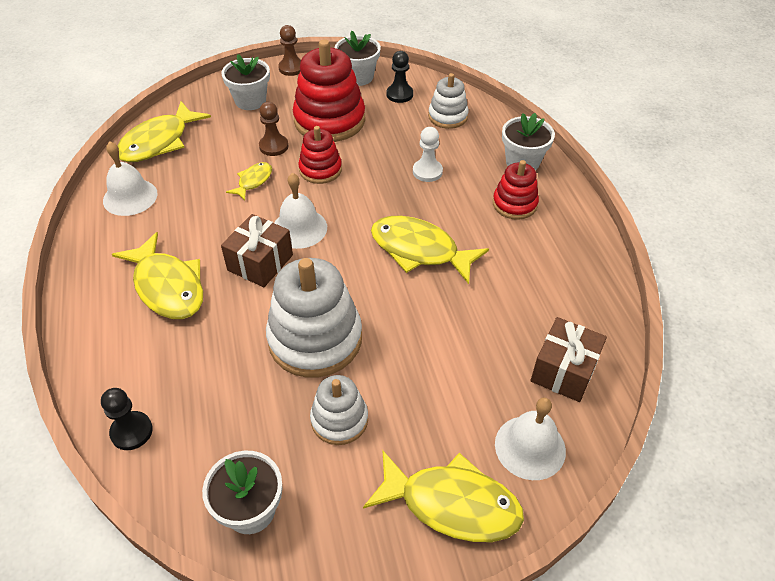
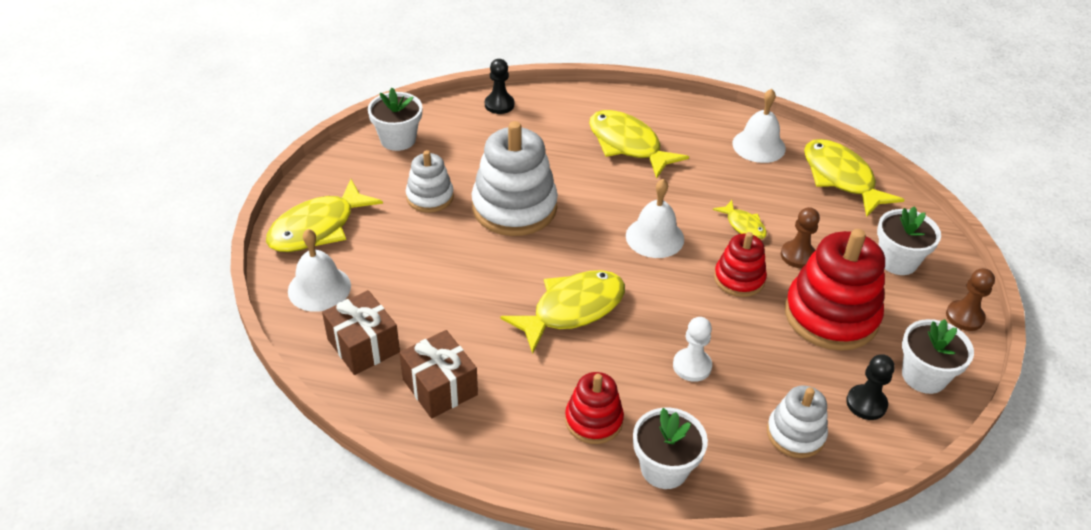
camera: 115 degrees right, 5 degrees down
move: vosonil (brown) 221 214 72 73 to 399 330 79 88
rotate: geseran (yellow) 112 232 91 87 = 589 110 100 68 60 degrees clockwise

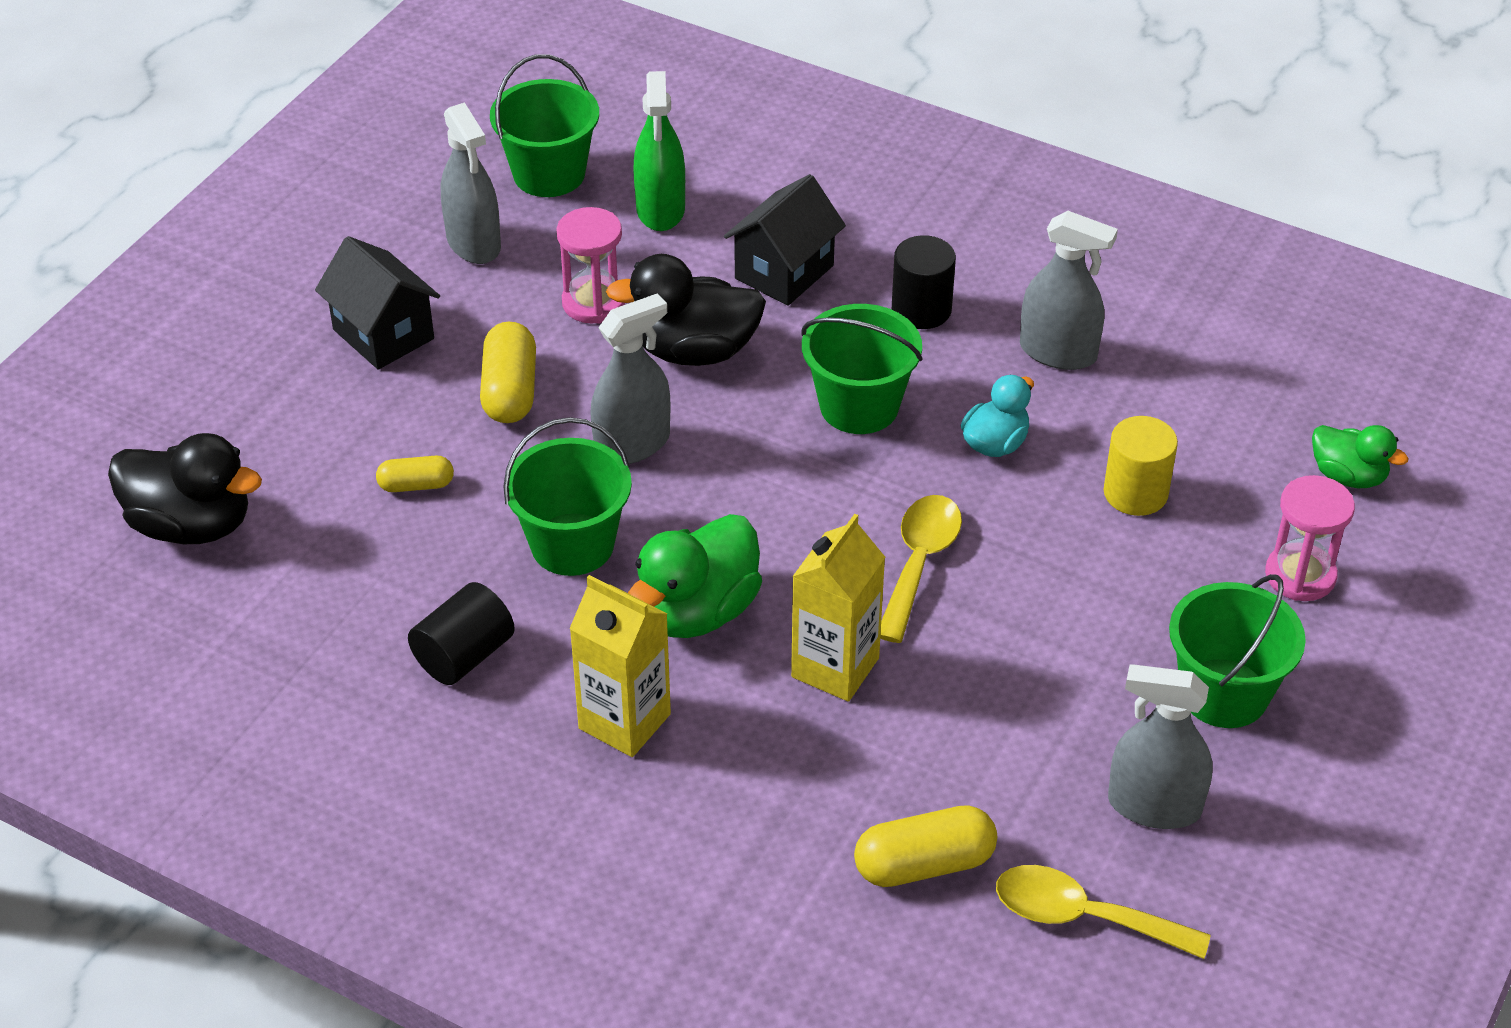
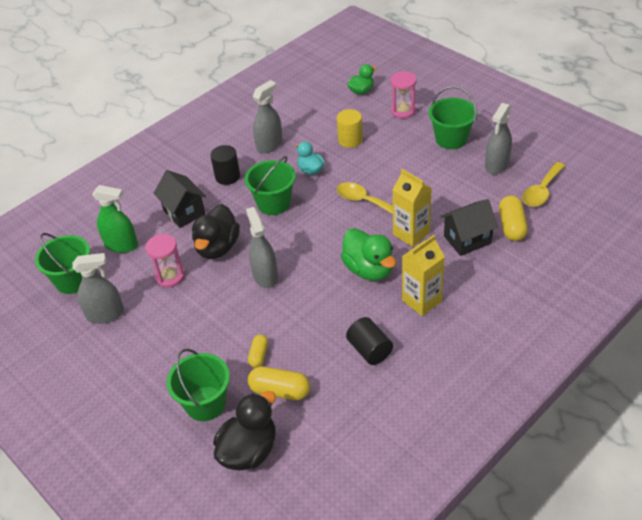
camera: 70 degrees left, 0 degrees up
move: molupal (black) 315 236 125 134 to 440 199 58 57; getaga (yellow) 480 322 56 101 to 248 366 62 34; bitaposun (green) 503 417 129 159 to 167 349 63 72

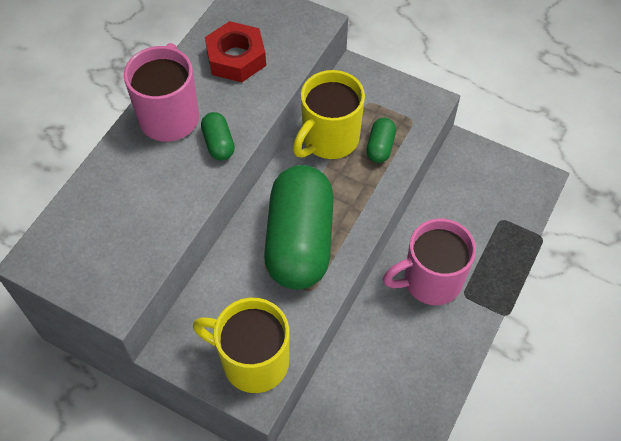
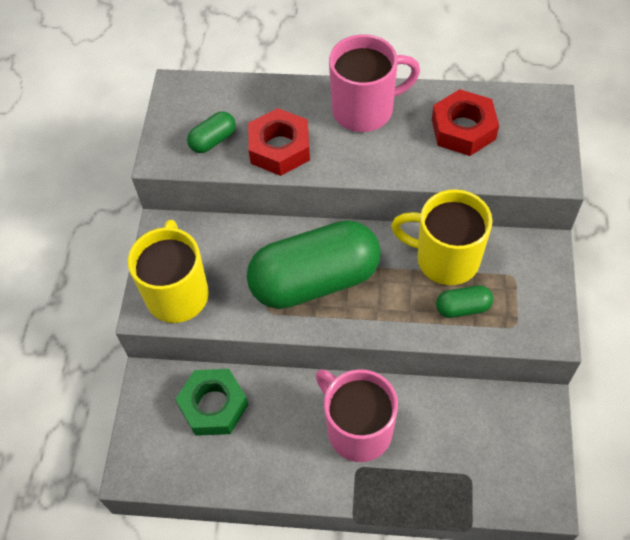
camera: 70 degrees right, 0 degrees up
insert: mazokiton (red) 248 108 62 68; mazokiton (green) 175 369 73 67
move: getaga (green) 201 112 34 49 to 187 111 49 42

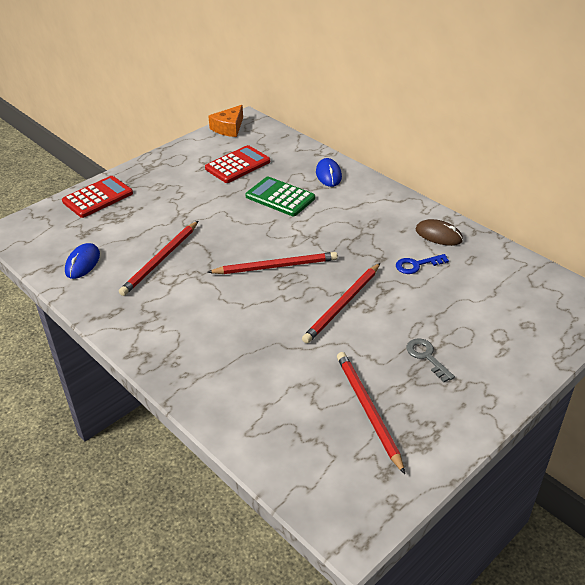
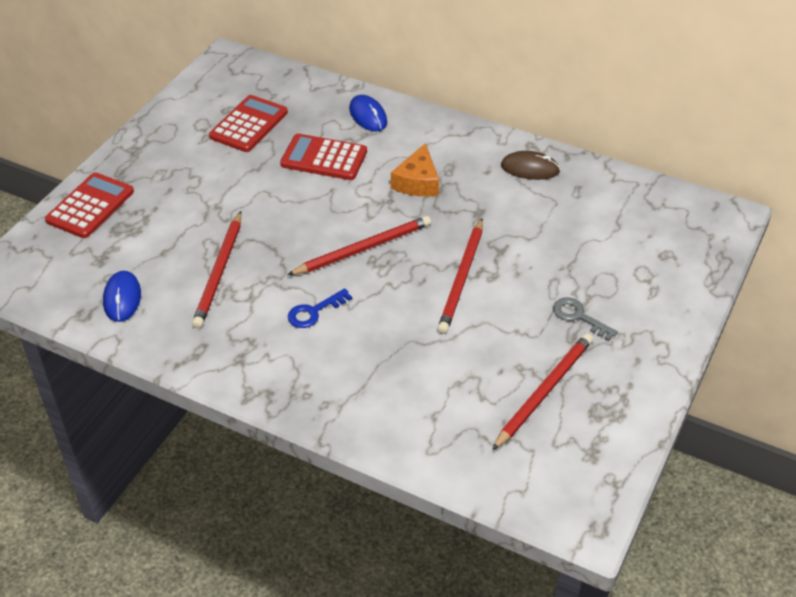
camera: 20 degrees left, 5 degrees up
move: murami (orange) 208 105 35 32 to 391 143 48 54; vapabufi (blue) 396 254 53 20 to 288 288 64 40
recolor: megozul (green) 245 177 70 39 to megozul (red) 280 134 87 46
rotate: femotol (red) 337 352 68 122 = 492 333 101 118 75 degrees clockwise

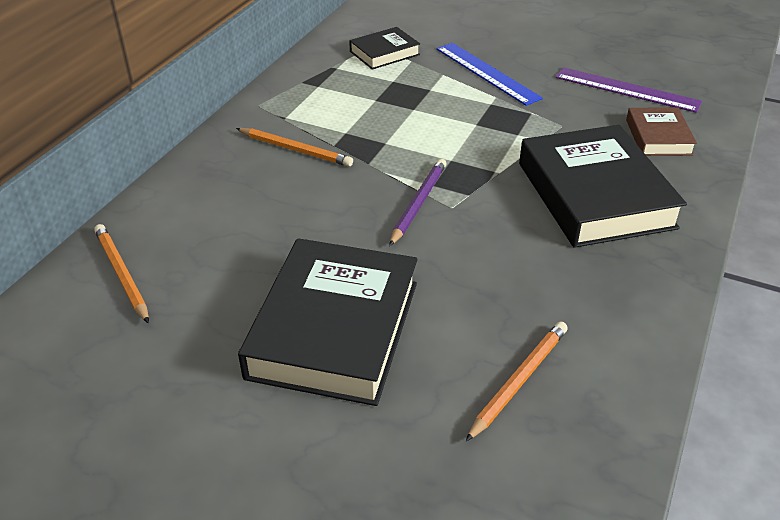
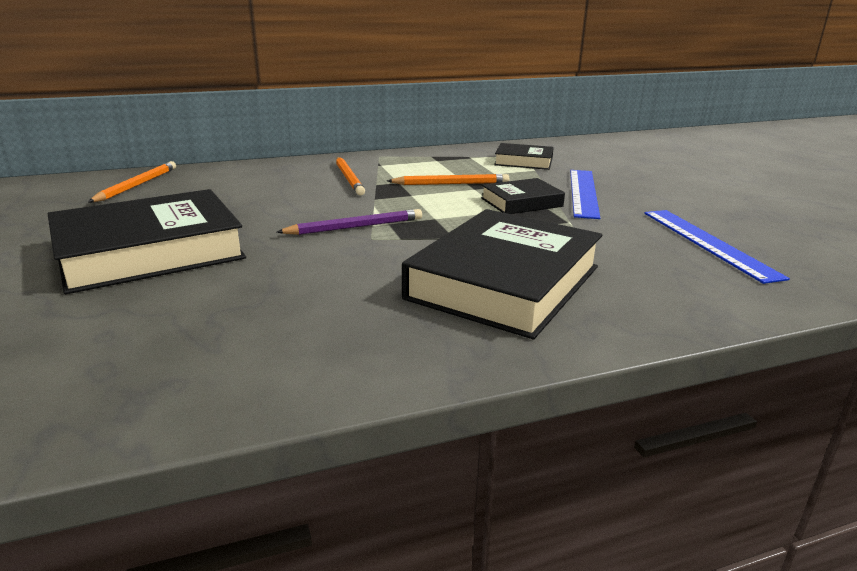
camera: 45 degrees right, 15 degrees down
delete: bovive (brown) 626 107 71 49
insert: bovive (black) 481 178 84 36
move: femotol (orange) 466 321 102 121 to 387 174 122 11
recolor: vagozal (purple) 556 67 146 46 to vagozal (blue) 644 210 146 74

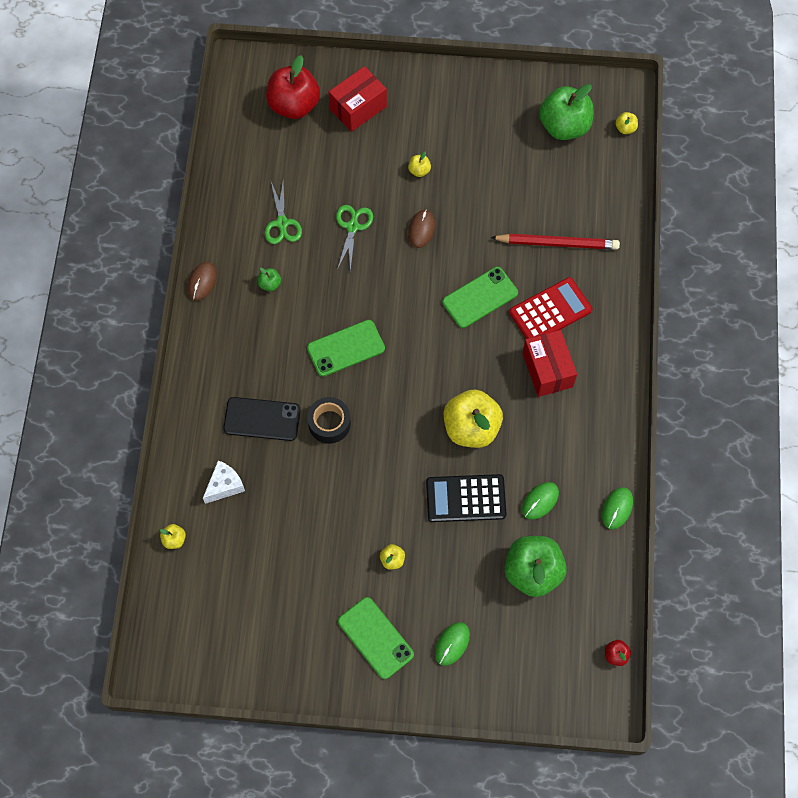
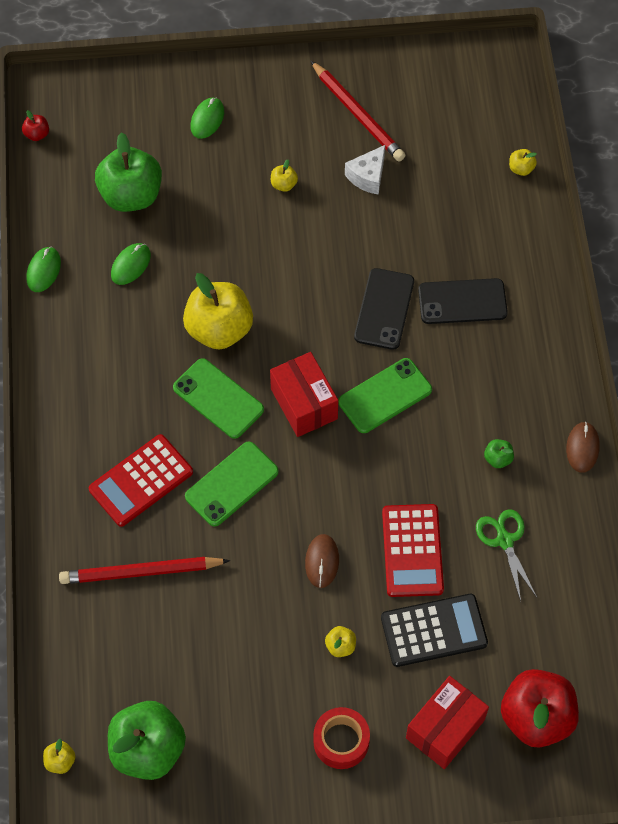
camera: 170 degrees right, 5 degrees down
insert: femotol (red) 311 61 95 101; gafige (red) 313 707 57 62
move: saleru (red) 523 330 54 67 to 270 352 68 85; murami (white) 203 460 42 44 to 345 145 40 50; megozul (black) 426 474 81 48 to 381 594 107 73; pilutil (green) 338 597 76 82 to 173 358 91 81
replace: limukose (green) 336 205 37 66 to megozul (red) 382 504 62 93; gafige (black) 307 397 44 47 to pilutil (black) 354 268 60 82

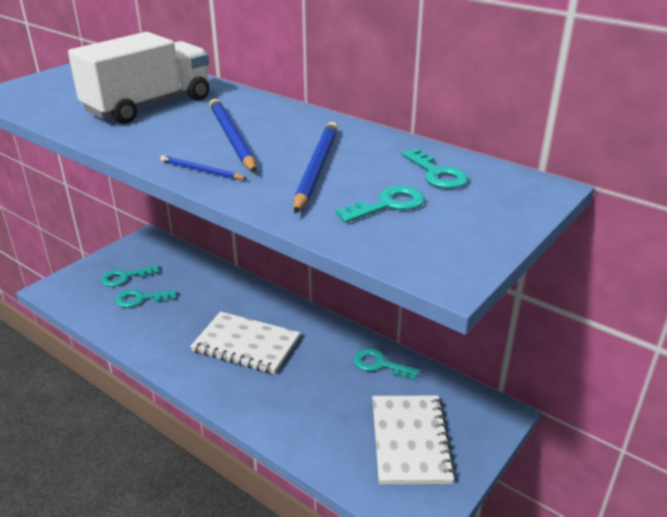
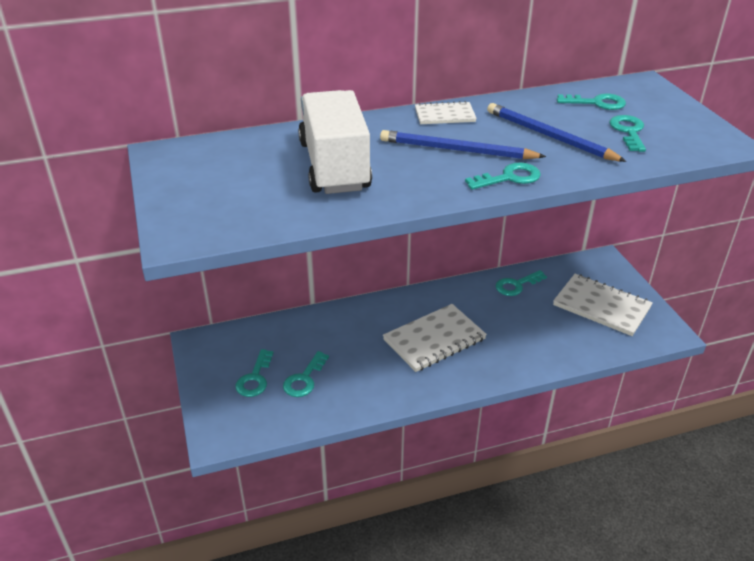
camera: 55 degrees left, 5 degrees up
insert: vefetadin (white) 415 101 62 23
replace: femotol (blue) 160 155 87 24 to vapabufi (turquoise) 465 163 76 27

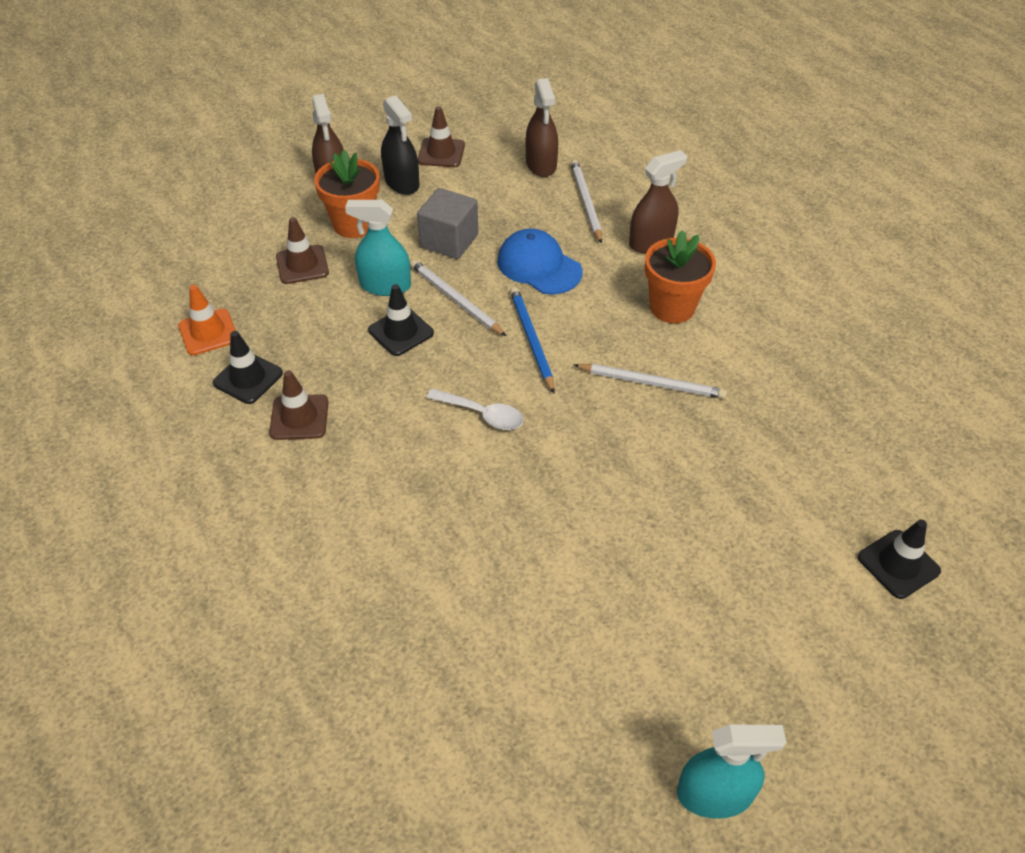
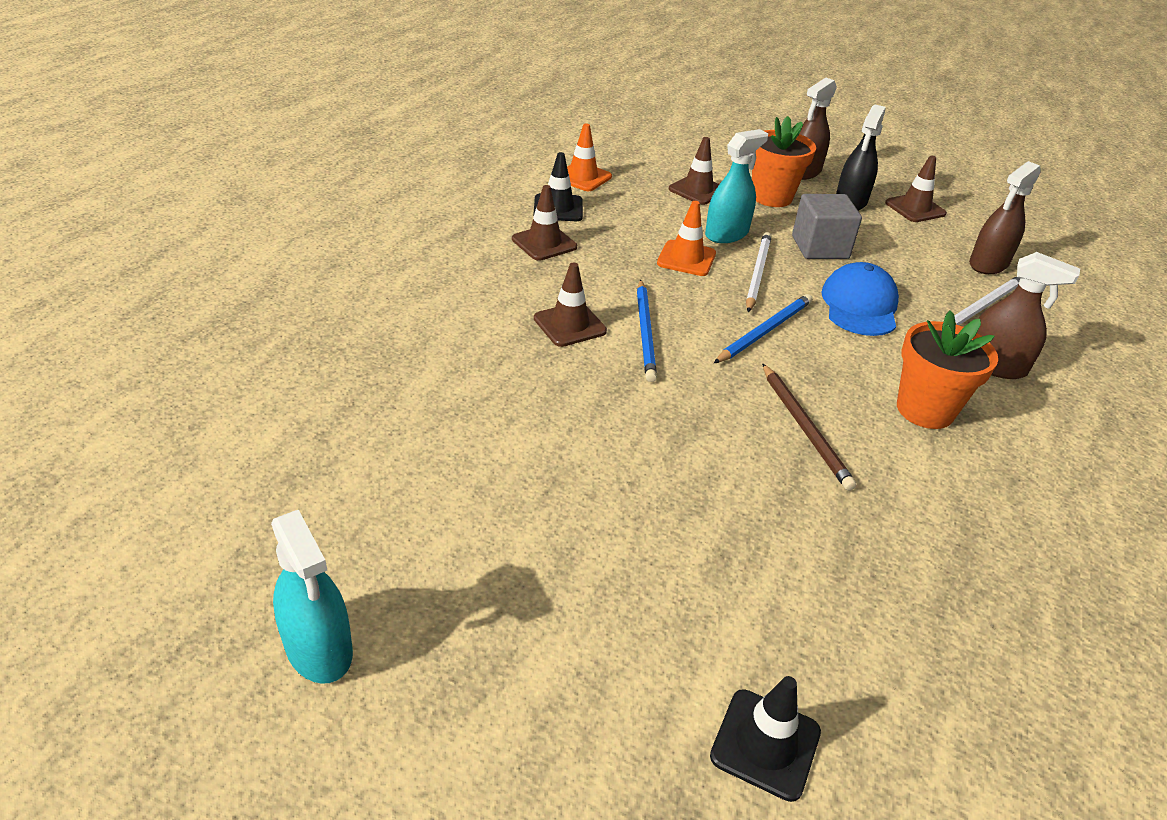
camera: 55 degrees right, 10 degrees down
insert: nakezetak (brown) 534 263 73 84
replace: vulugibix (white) 426 388 98 42 to femotol (blue) 637 280 20 102
recolor: nakezetak (black) 368 284 66 72 to nakezetak (orange) 657 201 59 75; femotol (white) 574 364 153 35 to femotol (brown) 762 363 95 128
rotate: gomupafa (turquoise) 345 200 66 96 = 705 129 63 114 75 degrees clockwise

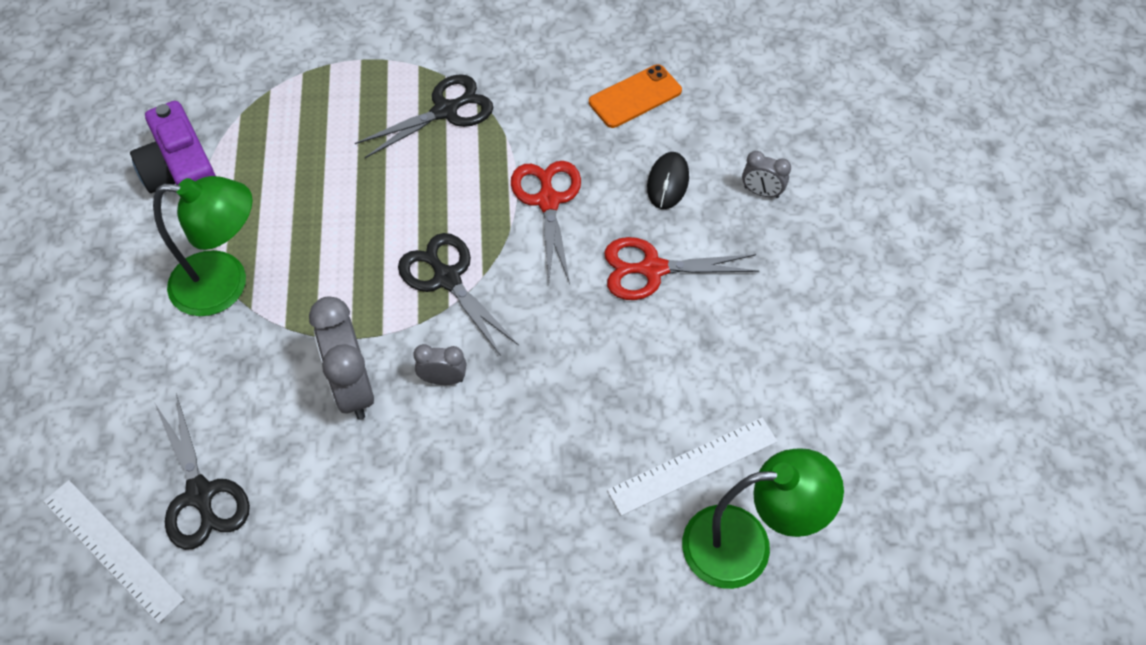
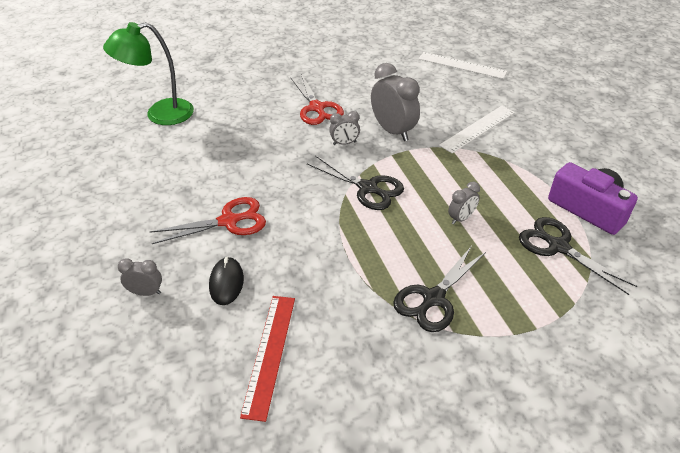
camera: 165 degrees right, 15 degrees down
delete: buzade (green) 153 176 99 140
insert: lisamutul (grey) 448 182 32 43
move: limukose (red) 511 161 70 123 to 290 74 54 51; limukose (black) 155 393 95 157 to 519 217 118 78; vagozal (white) 607 417 170 99 to 439 106 76 47
replace: pilutil (orange) 589 65 93 63 to vagozal (red) 240 296 55 126

